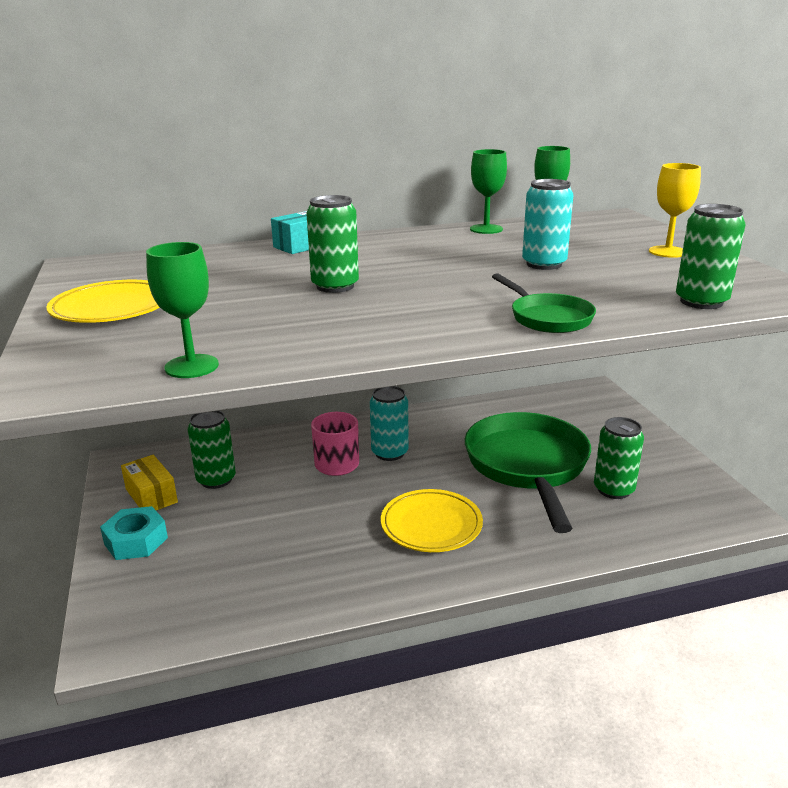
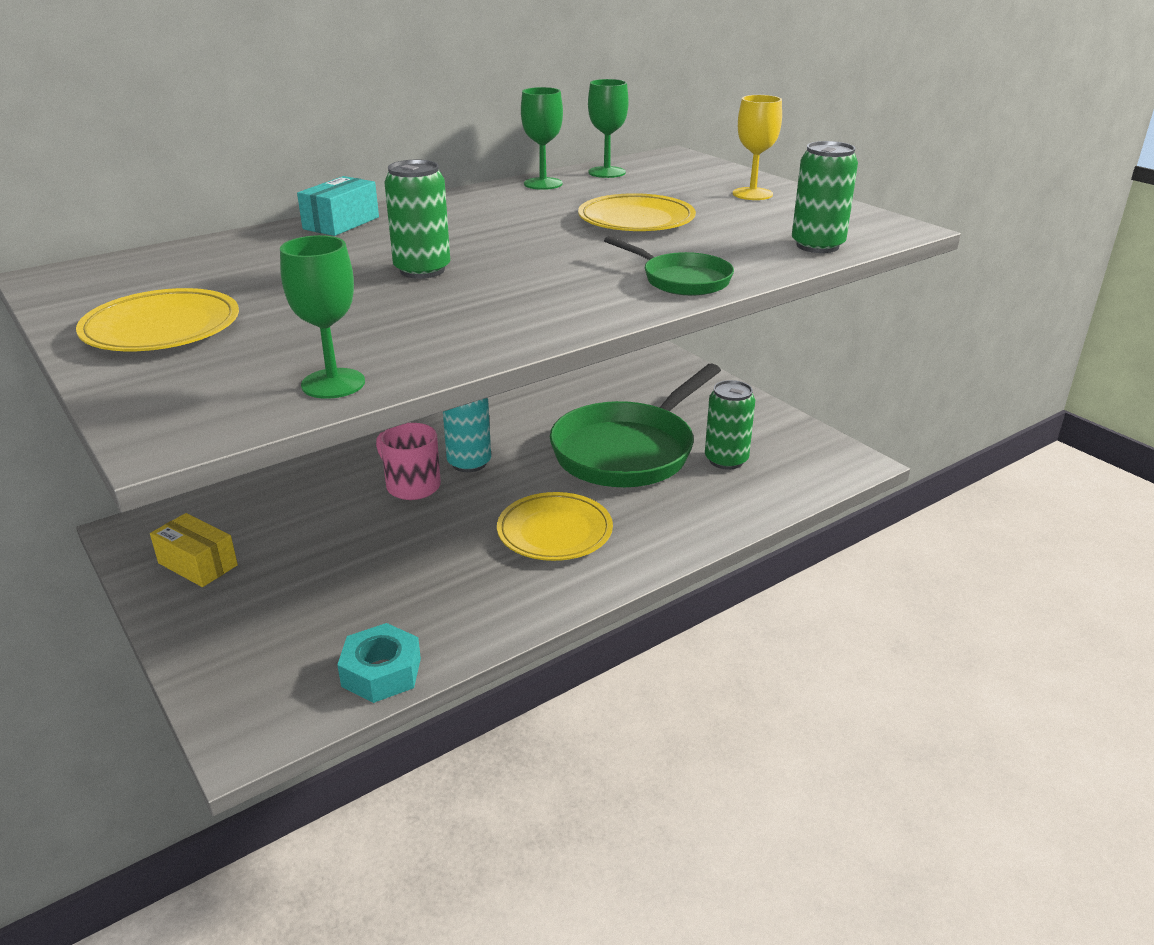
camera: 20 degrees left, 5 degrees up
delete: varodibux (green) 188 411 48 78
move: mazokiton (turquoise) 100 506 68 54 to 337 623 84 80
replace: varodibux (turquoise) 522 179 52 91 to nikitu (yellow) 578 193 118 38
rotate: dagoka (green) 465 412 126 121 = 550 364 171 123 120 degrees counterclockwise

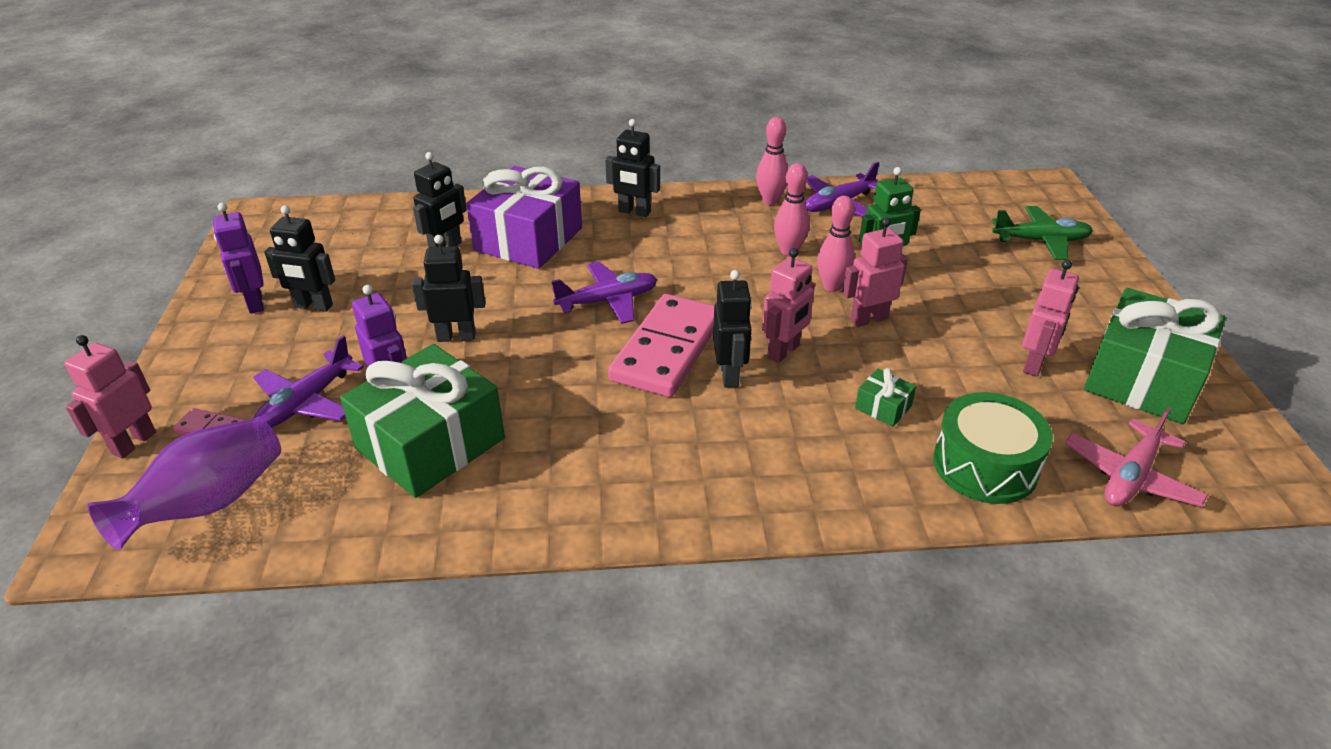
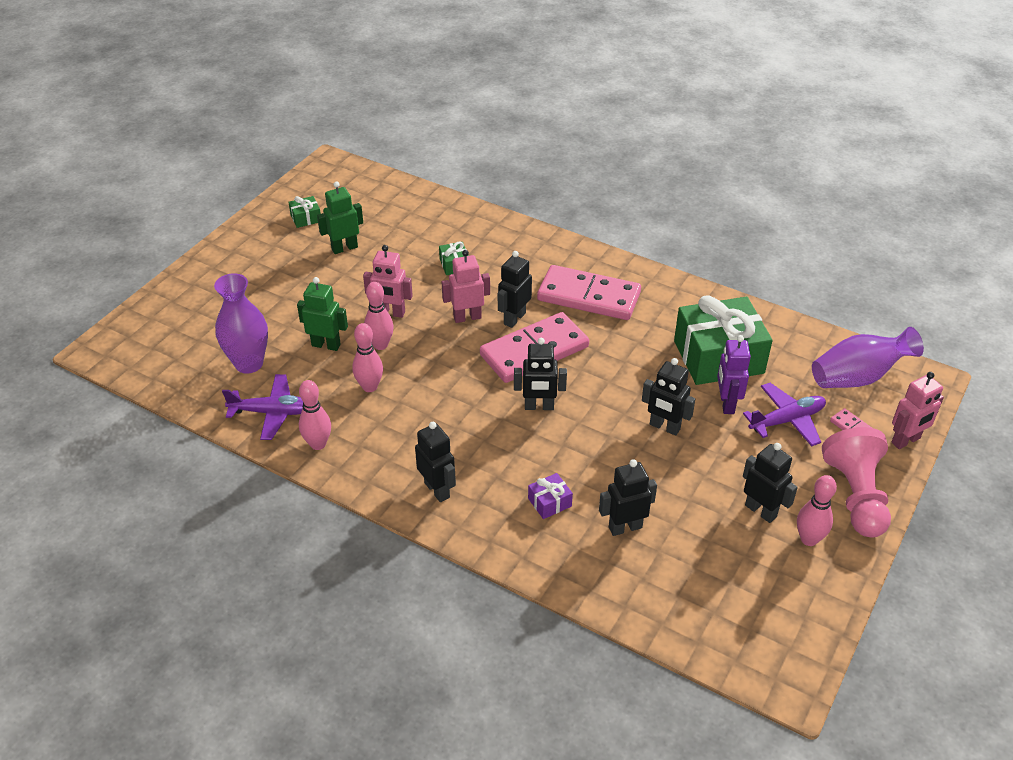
camera: 145 degrees left, 5 degrees up
delete: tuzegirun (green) 992 206 101 54; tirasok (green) 933 392 120 112; tuzegirun (pink) 1065 407 143 100
insert: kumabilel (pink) 537 265 104 55; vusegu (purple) 214 273 54 101; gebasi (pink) 822 427 69 111
replace: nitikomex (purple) 213 203 51 111 to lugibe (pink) 797 475 40 71; tuzegirun (purple) 552 262 105 62 to nitikomex (black) 514 338 53 72
recolor: nitikomex (pink) 1022 260 57 116 to nitikomex (green) 317 181 46 73
resize: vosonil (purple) 466 166 116 103 = 528 473 45 46 x0.41; vosonil (green) 1084 288 141 136 = 289 196 32 32 x0.41

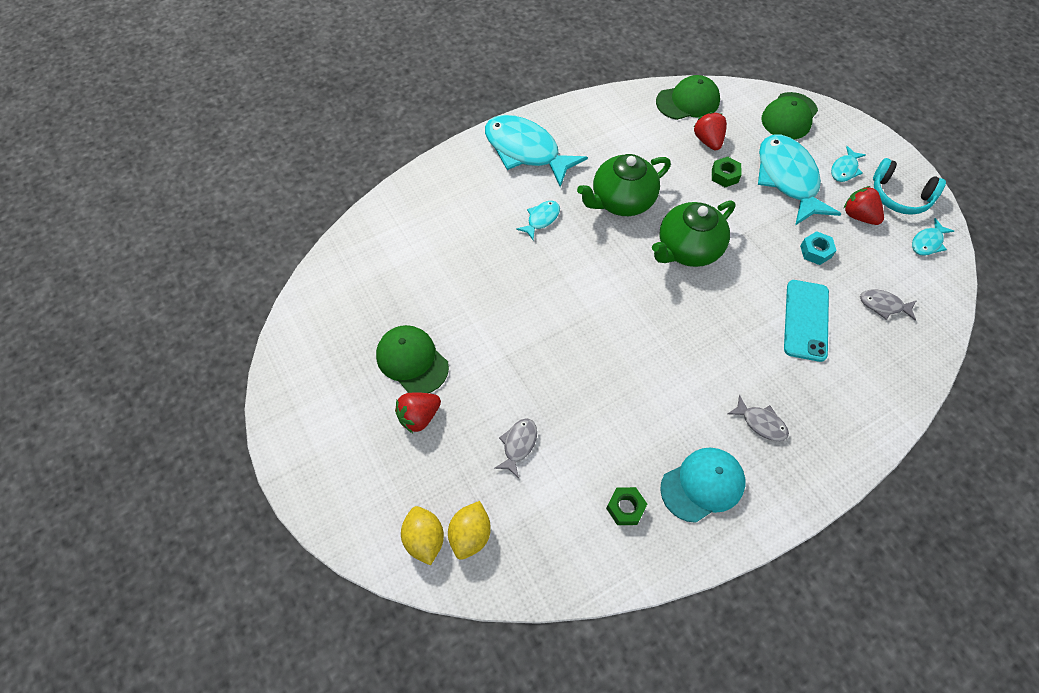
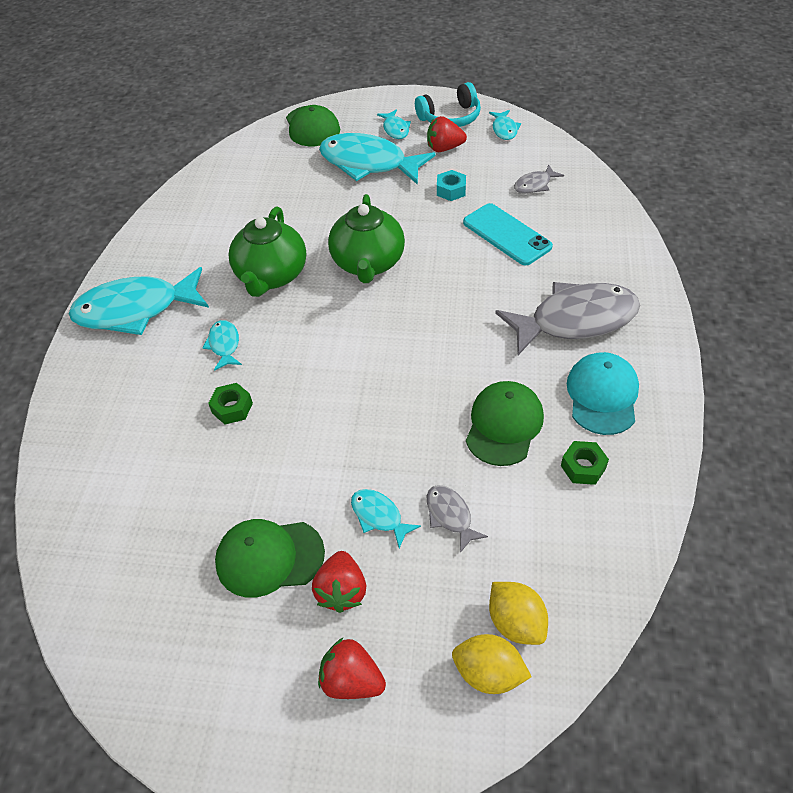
camera: 50 degrees left, 10 degrees down
insert: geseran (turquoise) 351 489 70 59
move: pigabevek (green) 656 75 64 45 to 466 381 78 85; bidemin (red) 694 112 33 38 to 318 638 68 61; mazokiton (green) 712 157 30 30 to 208 383 45 41
resize: geseran (grey) 728 395 61 46 = 495 282 145 73 x2.21

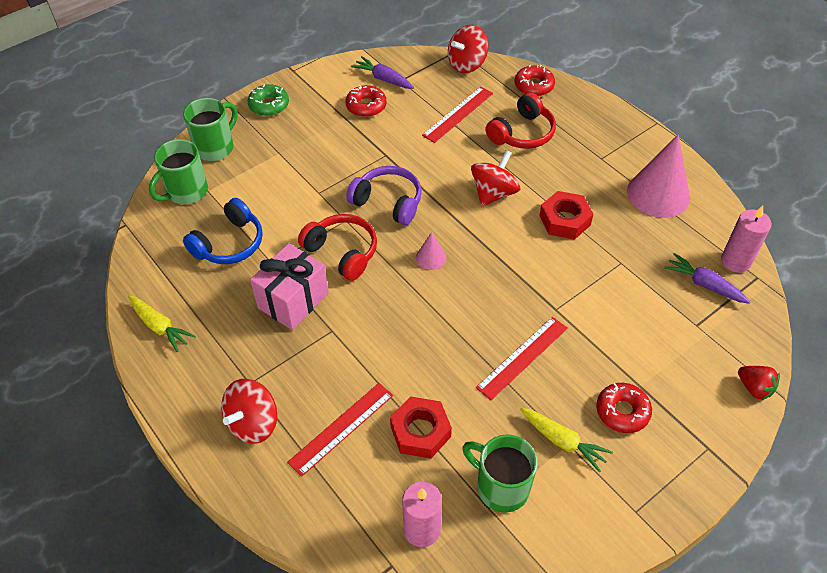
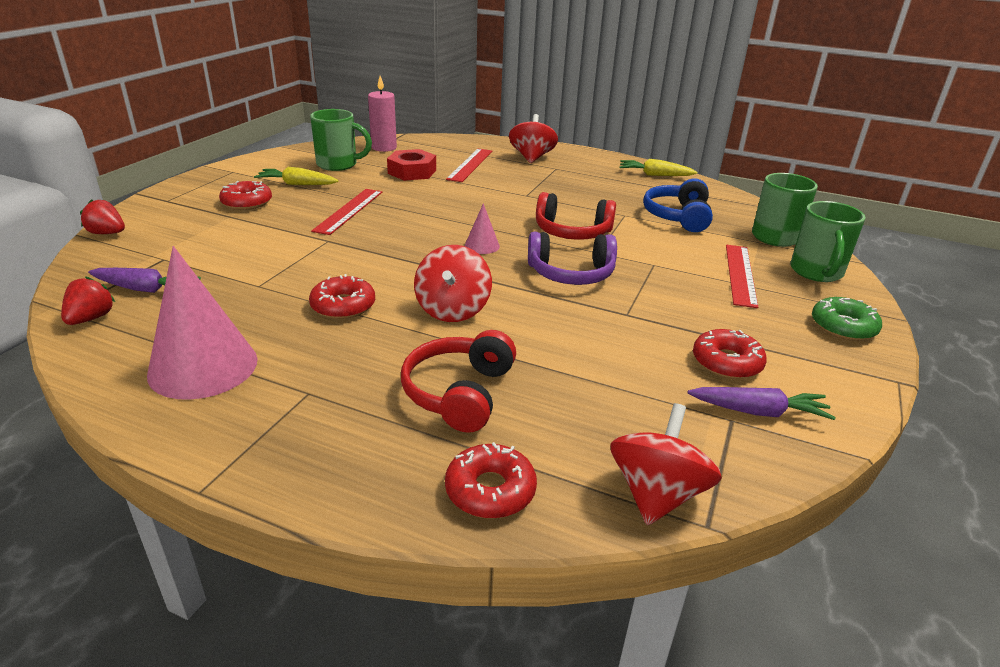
camera: 150 degrees right, 20 degrees down
delete: vosonil (pink) 250 243 79 87
move: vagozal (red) 422 87 71 56 to 726 245 32 63
replace: mazokiton (red) 539 191 54 49 to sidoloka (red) 309 274 66 45; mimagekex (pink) 721 206 50 67 to bidemin (red) 61 276 54 49

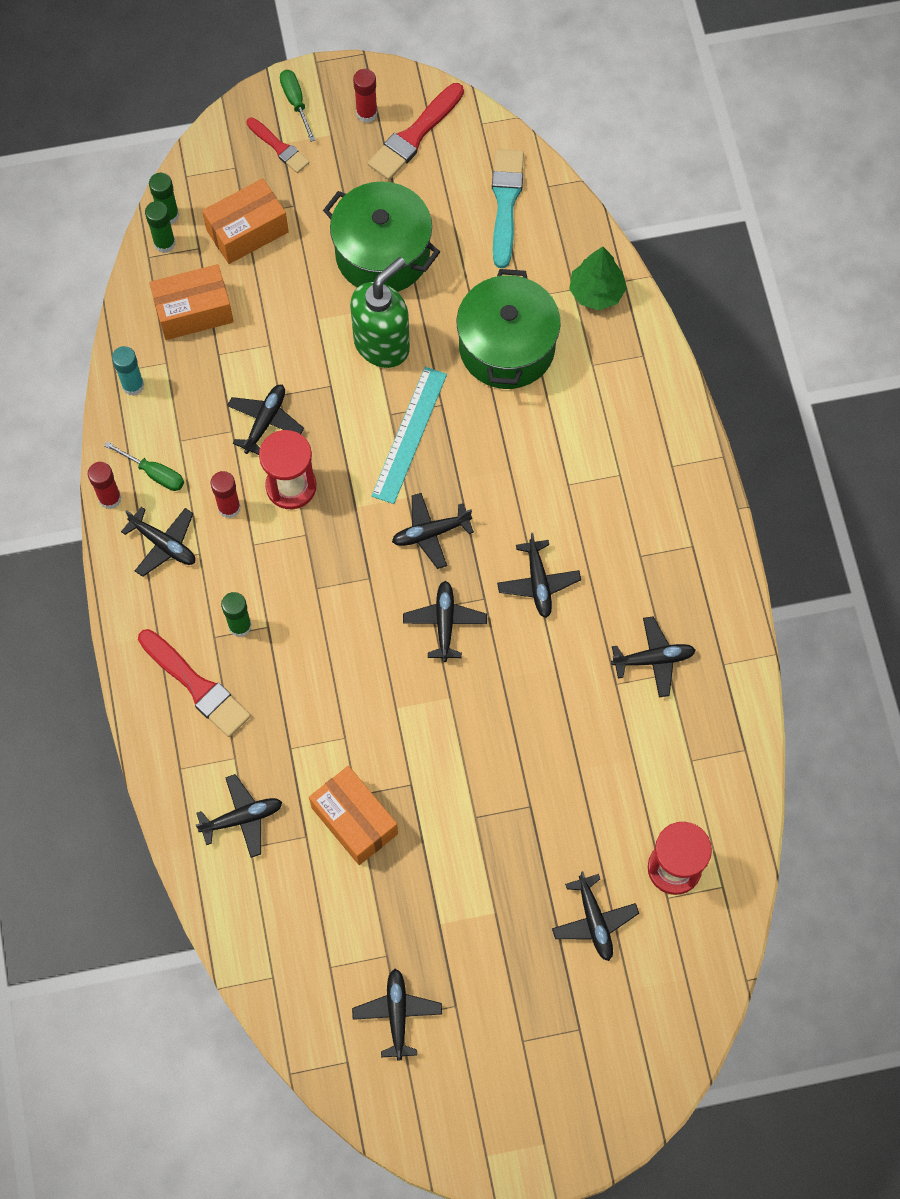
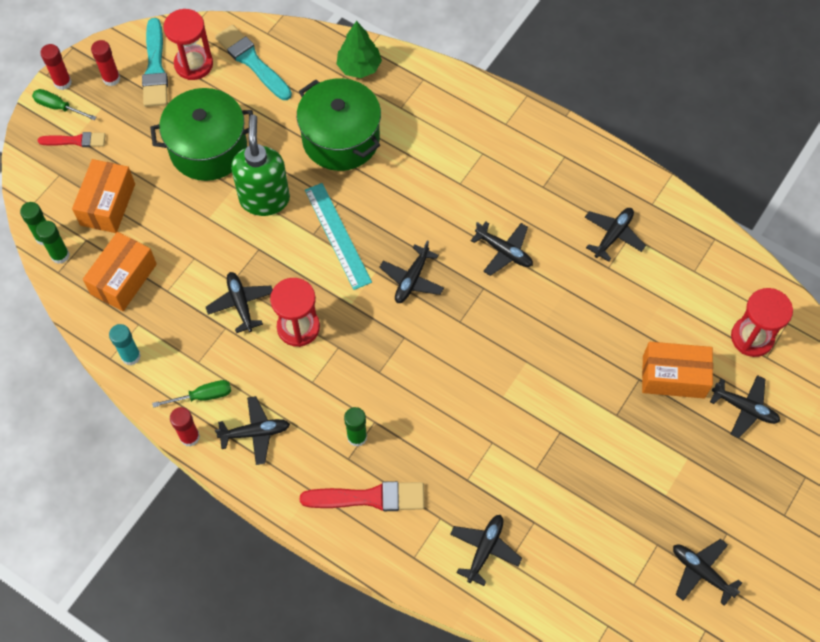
camera: 45 degrees left, 5 degrees down
delete: tuzegirun (black) 403 581 84 81
insert: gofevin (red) 163 9 50 71
move: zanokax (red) 211 471 30 47 to 40 44 32 46; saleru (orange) 309 766 89 99 to 642 342 71 56
recolor: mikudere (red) 368 83 96 97 to mikudere (turquoise) 142 18 26 89

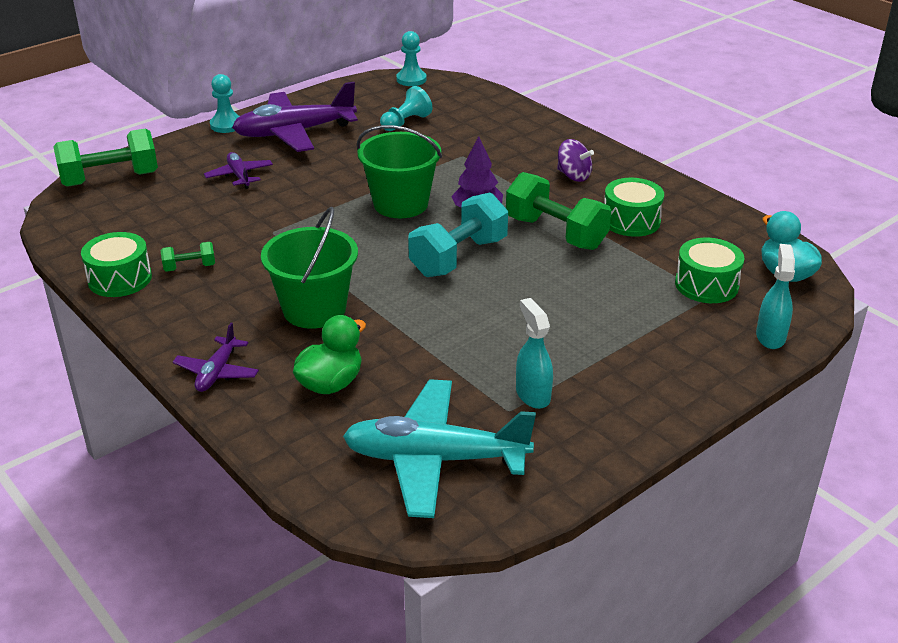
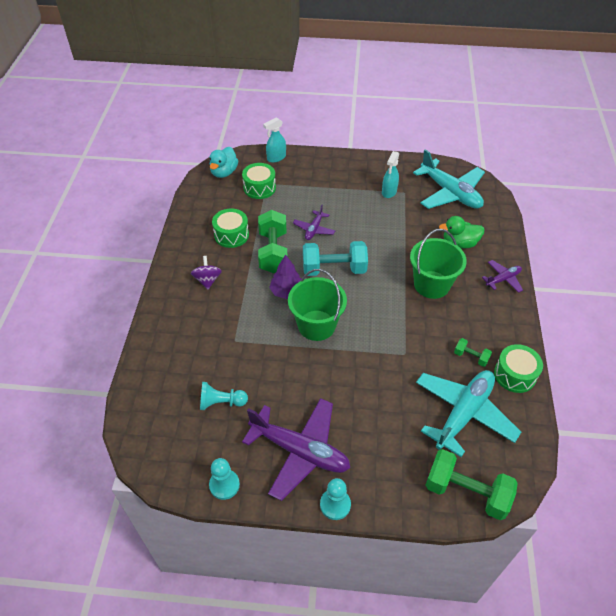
camera: 135 degrees left, 15 degrees up
insert: tuzegirun (turquoise) 416 370 105 87
move: gebasi (turquoise) 396 31 31 55 to 209 458 31 42; tuzegirun (purple) 204 152 69 37 to 293 205 42 35

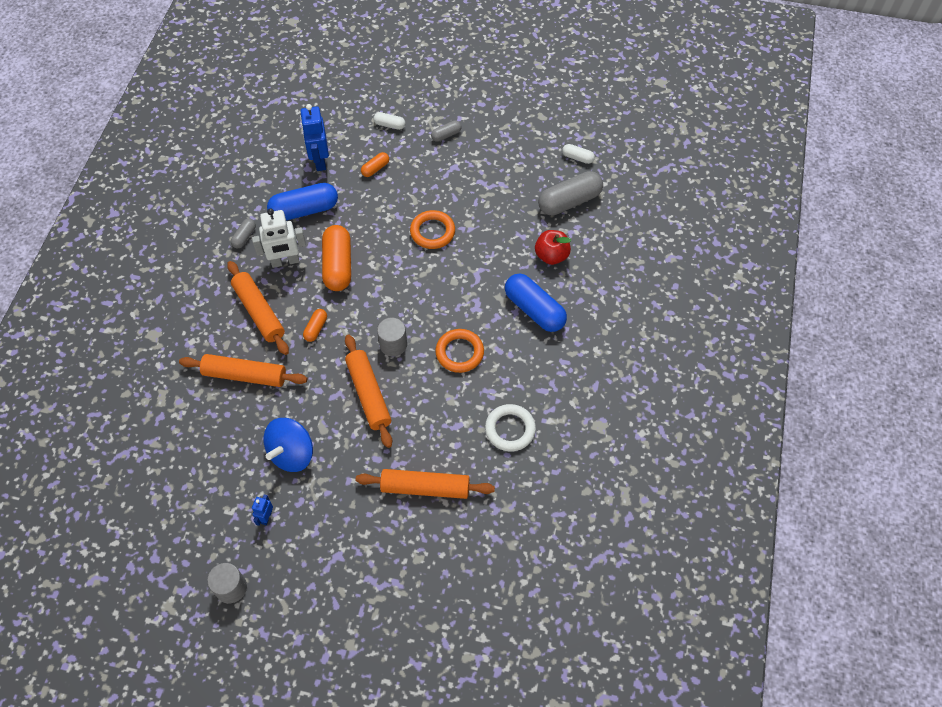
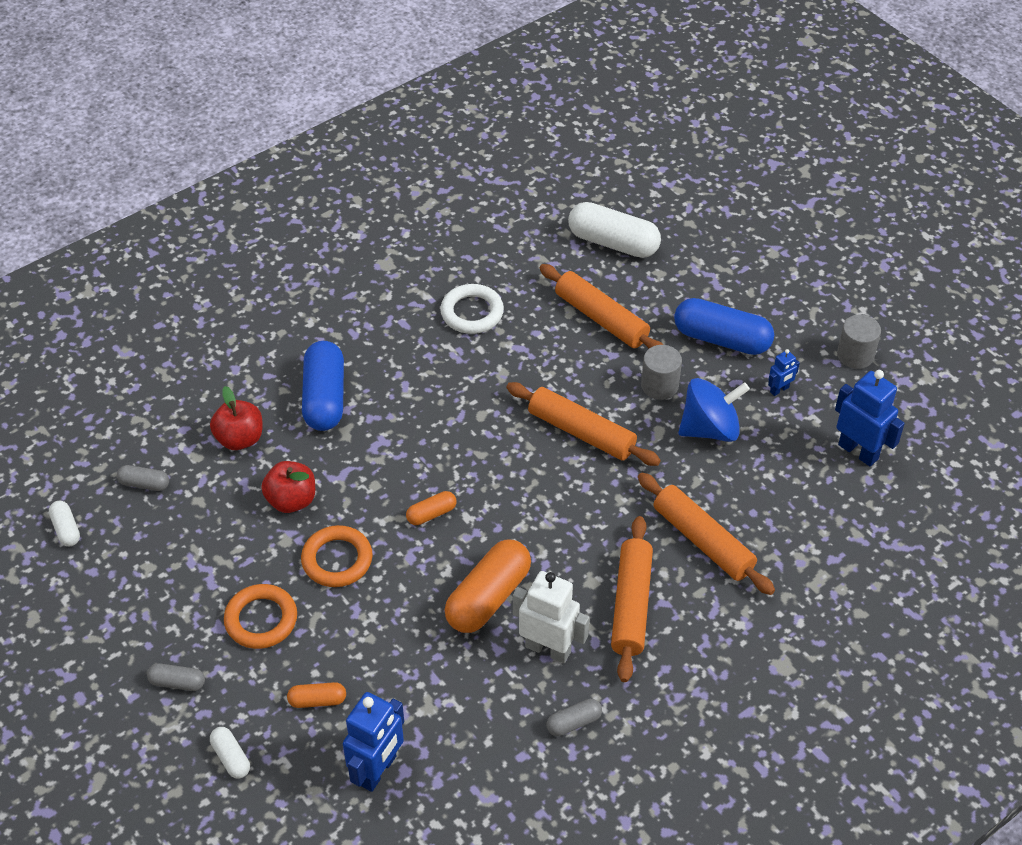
camera: 140 degrees left, 10 degrees down
insert: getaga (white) 568 202 93 56; nitikomex (blue) 835 370 70 96; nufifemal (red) 261 461 54 52
move: getaga (blue) 267 183 71 38 to 674 298 100 57; getaga (orange) 303 309 24 33 to 406 491 50 34; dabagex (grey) 377 318 30 38 to 641 345 41 55; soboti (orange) 435 329 49 44 to 224 584 73 65
rotate: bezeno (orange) 345 335 47 113 = 506 382 155 84 75 degrees counterclockwise
resize: getaga (grey) 538 171 65 44 = 117 465 52 26 x0.49

